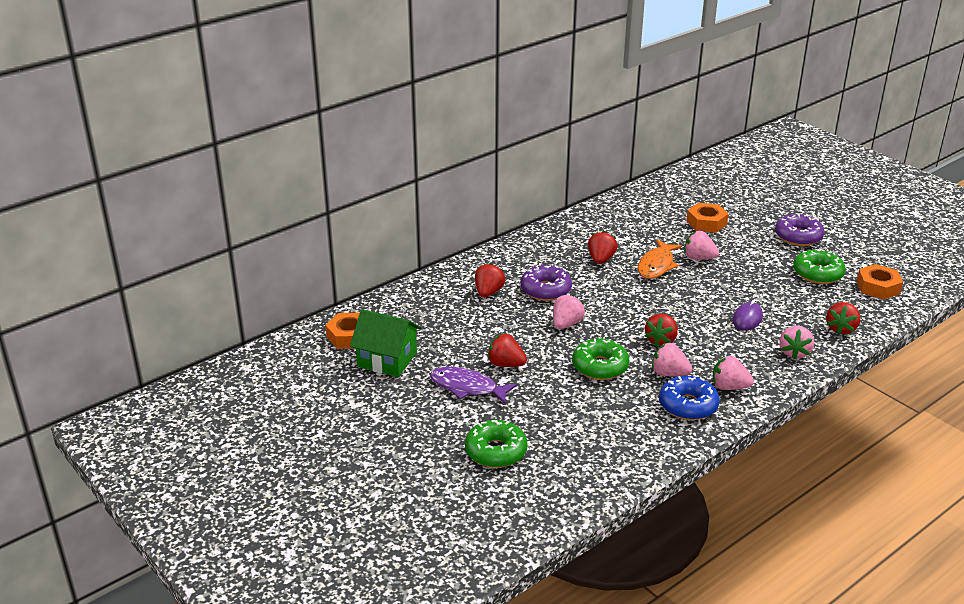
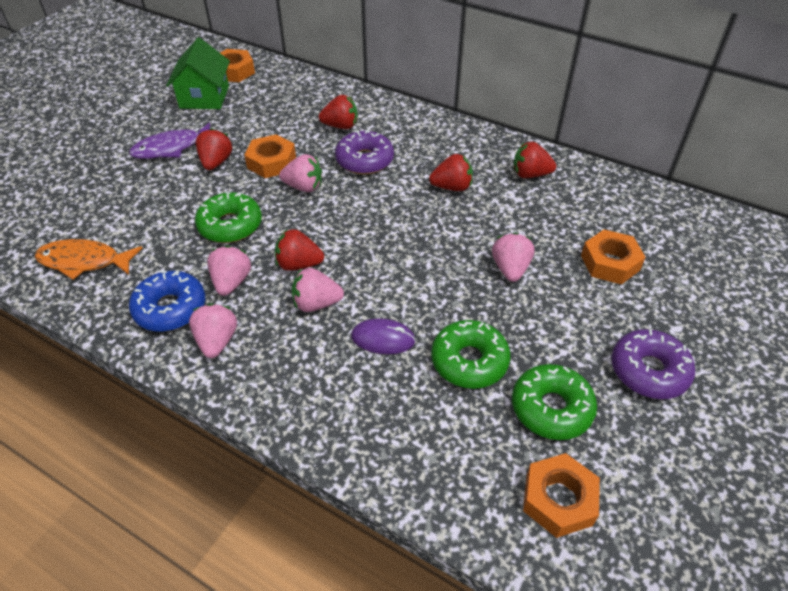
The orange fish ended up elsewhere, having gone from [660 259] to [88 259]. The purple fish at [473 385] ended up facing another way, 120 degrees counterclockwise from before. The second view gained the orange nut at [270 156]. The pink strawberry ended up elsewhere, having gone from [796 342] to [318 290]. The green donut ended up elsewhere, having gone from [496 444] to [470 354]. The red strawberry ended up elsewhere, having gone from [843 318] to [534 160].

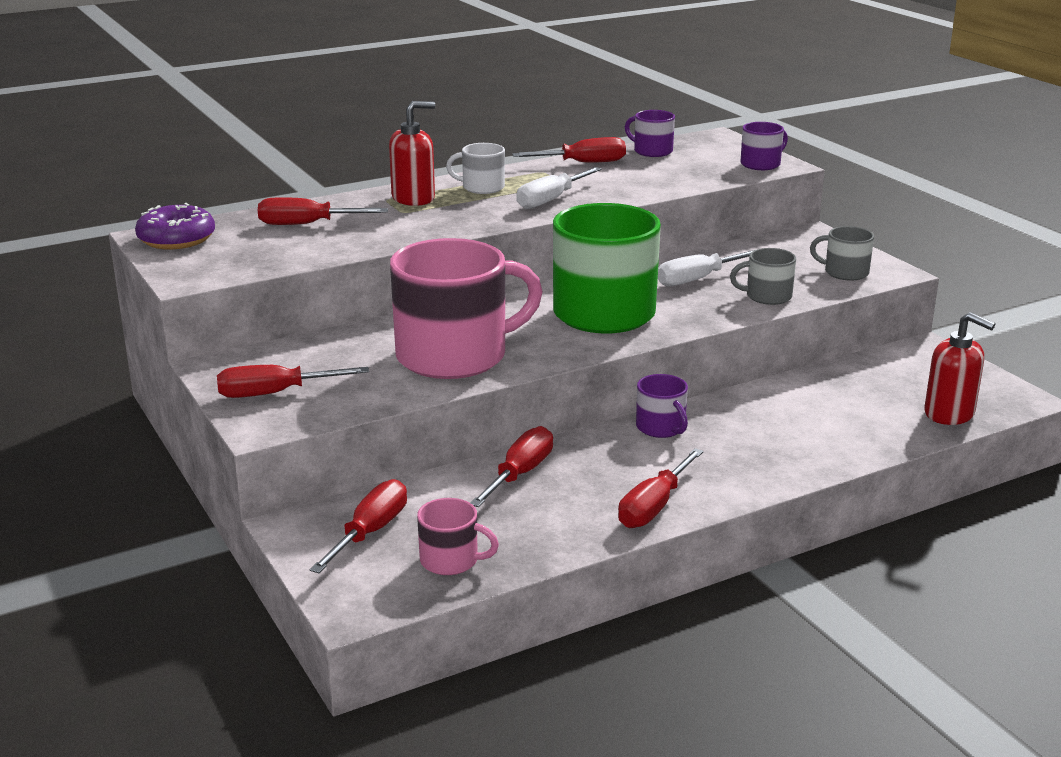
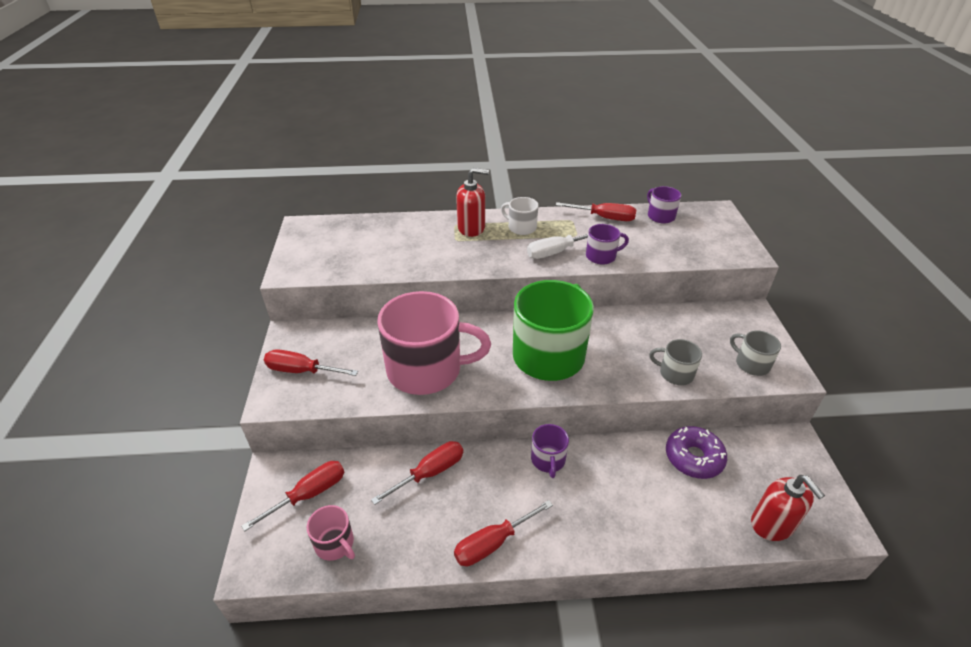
The purple mug ended up elsewhere, having gone from [764 146] to [607 244]. The purple donut ended up elsewhere, having gone from [175 226] to [696 452]. The second view lost the red screwdriver at [323 211]. The second view lost the white screwdriver at [706 268].

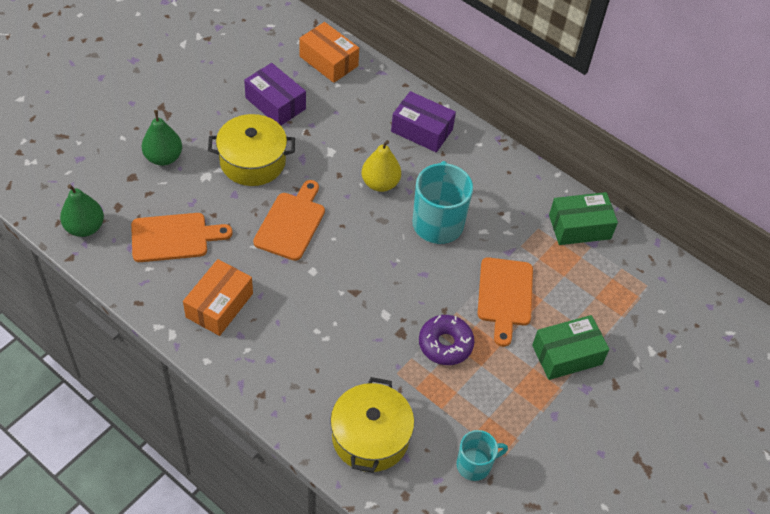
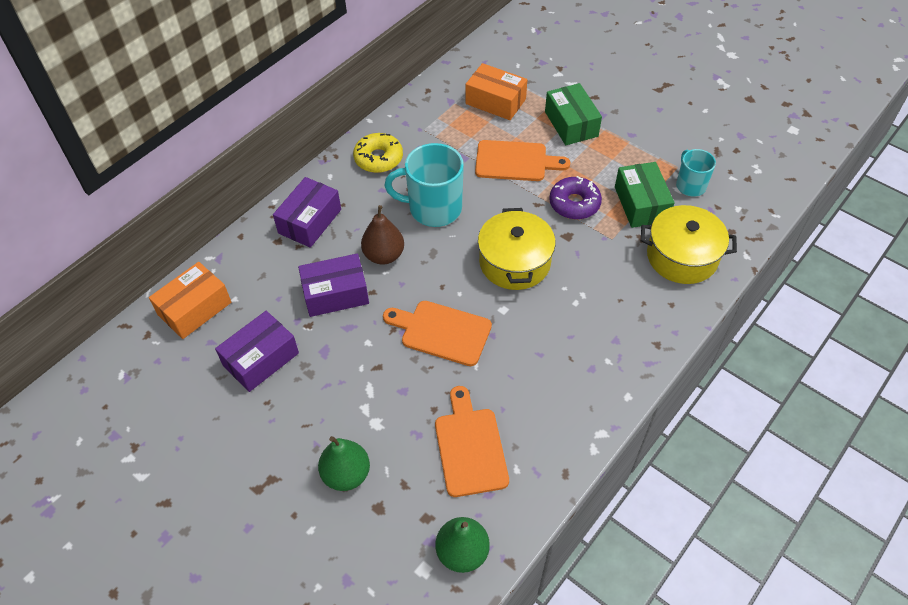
The second view gained the purple box at [333 285]. The second view gained the yellow donut at [378 153]. What was the yellow pear at [381 166] turned into the brown pear at [382 234]. The orange box ended up elsewhere, having gone from [218 297] to [496 91]. The yellow pot ended up elsewhere, having gone from [251 150] to [517 249]. The green box ended up elsewhere, having gone from [583 218] to [645 195].

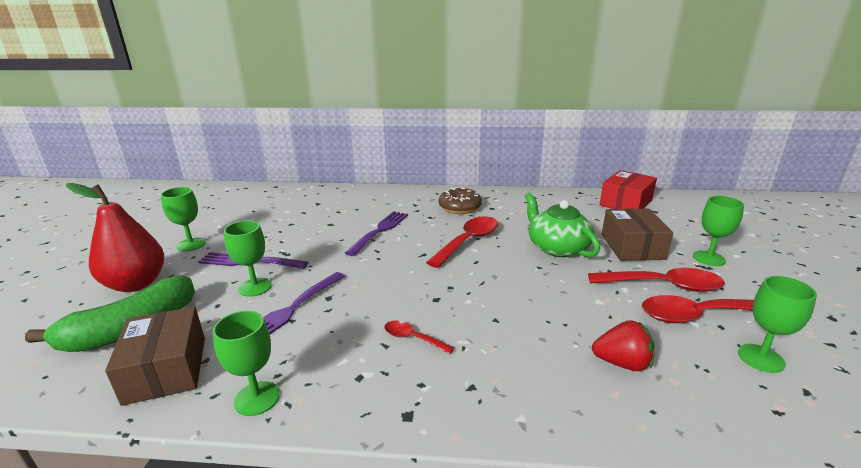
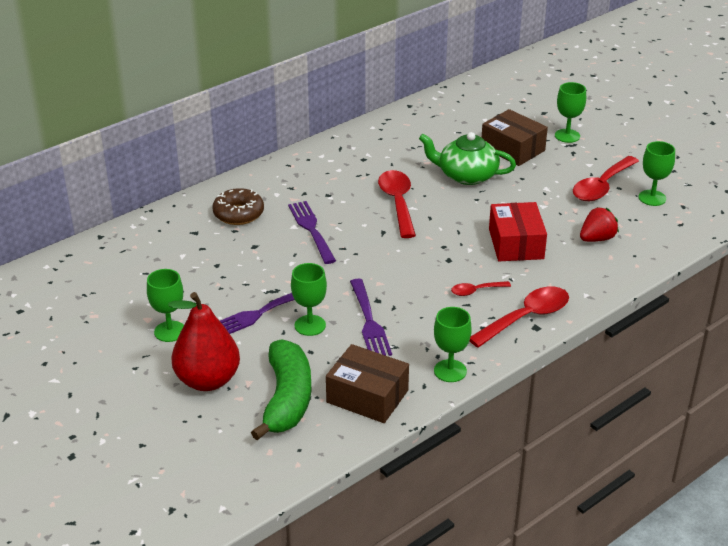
The brown donut ended up elsewhere, having gone from [460 200] to [238 206]. The red spoon ended up elsewhere, having gone from [656 280] to [519 317]. The red box ended up elsewhere, having gone from [628 189] to [518 231].

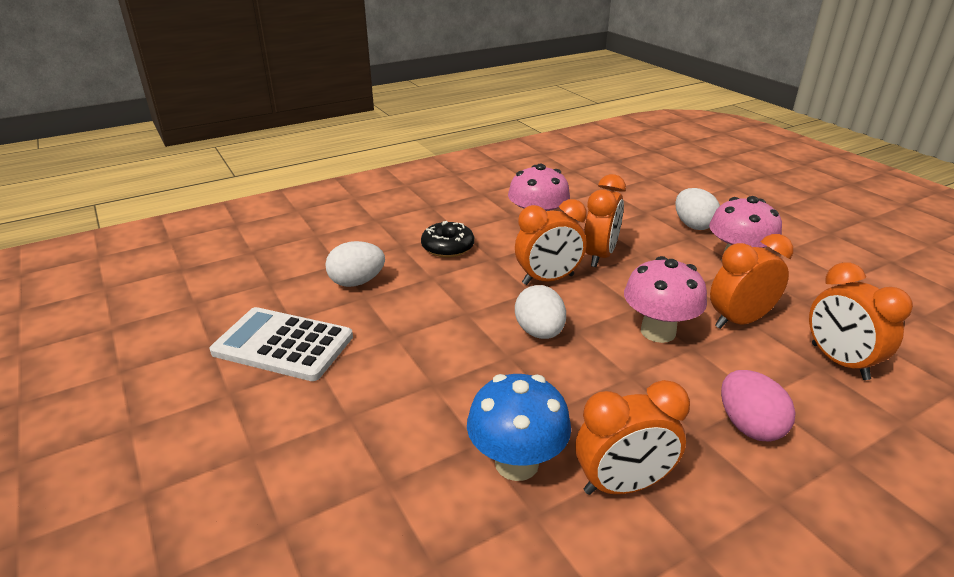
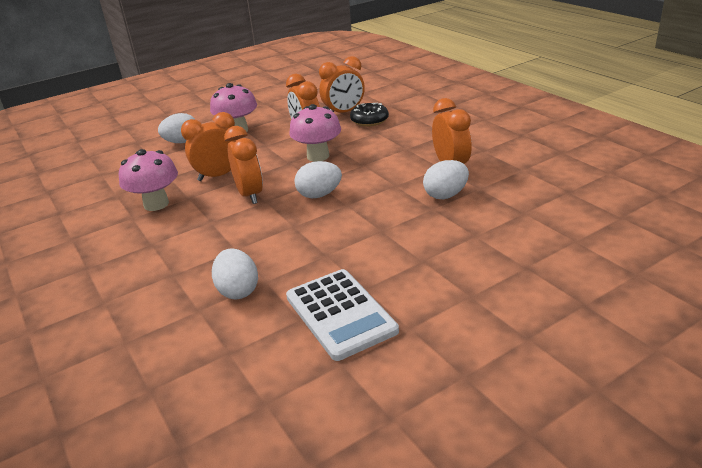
The orange clock at [605 220] ended up facing another way, 45 degrees counterclockwise from before. The white calculator at [281 344] ended up facing another way, 45 degrees counterclockwise from before. The black donut ended up elsewhere, having gone from [447 239] to [369 114]. Where the blue mushroom stood at [519 427], the white egg came to stand at [446 179]. The second view lost the pink egg at [758 405].

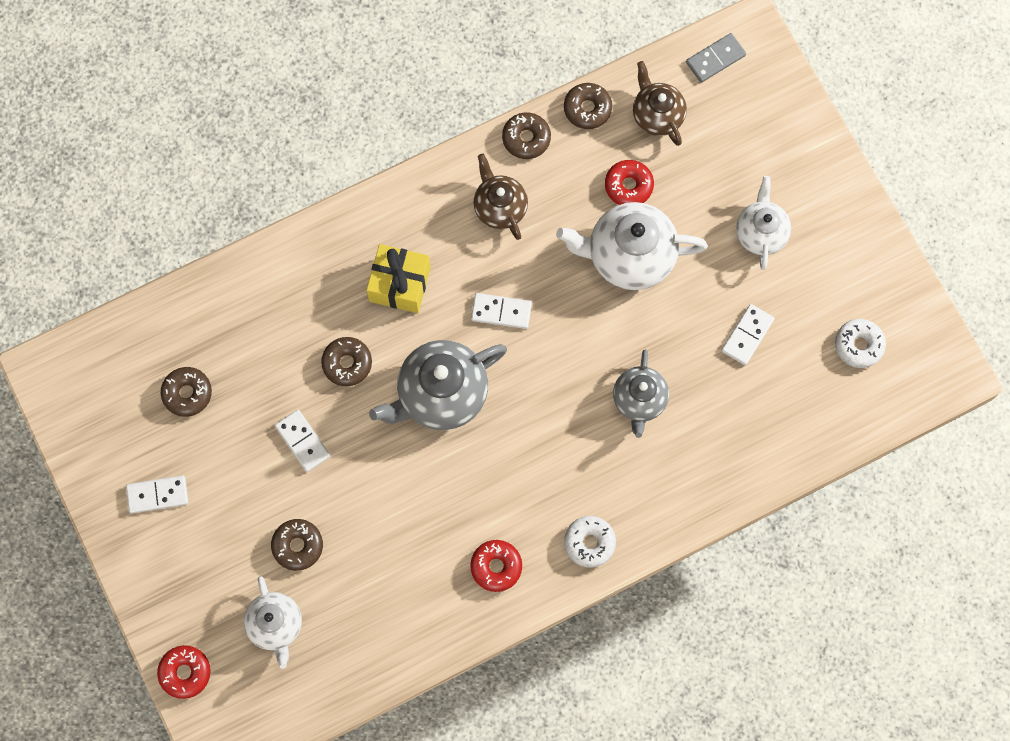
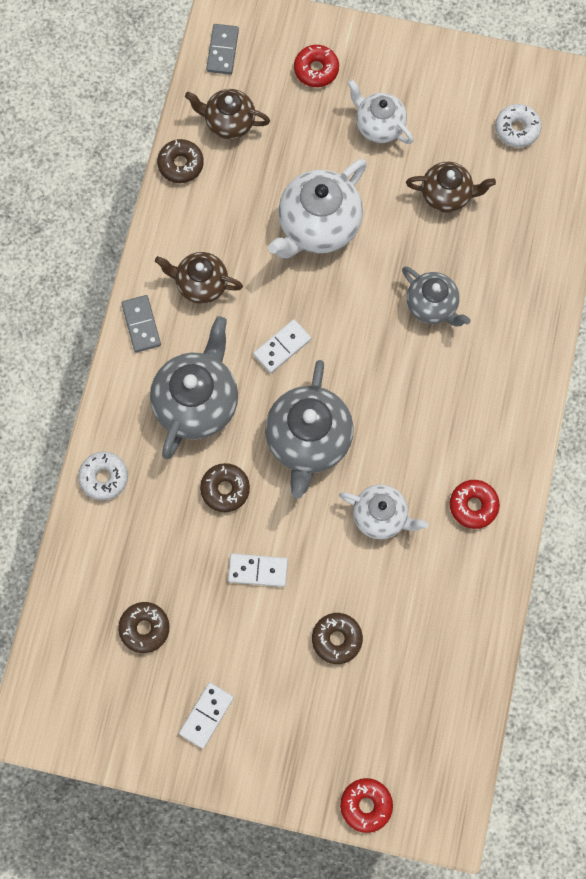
The white donut ended up elsewhere, having gone from [590 542] to [103 476]. The second view gained the grey domino at [141 324]. Where the yellow gift stood at [398 278], the grey teapot came to stand at [194 387]. The red donut ended up elsewhere, having gone from [629 182] to [316 66]. The white teapot ended up elsewhere, having gone from [273 622] to [384 511]. Where the white domino stood at [747 334], the brown teapot came to stand at [451 187]. The second view lost the brown donut at [526 135].

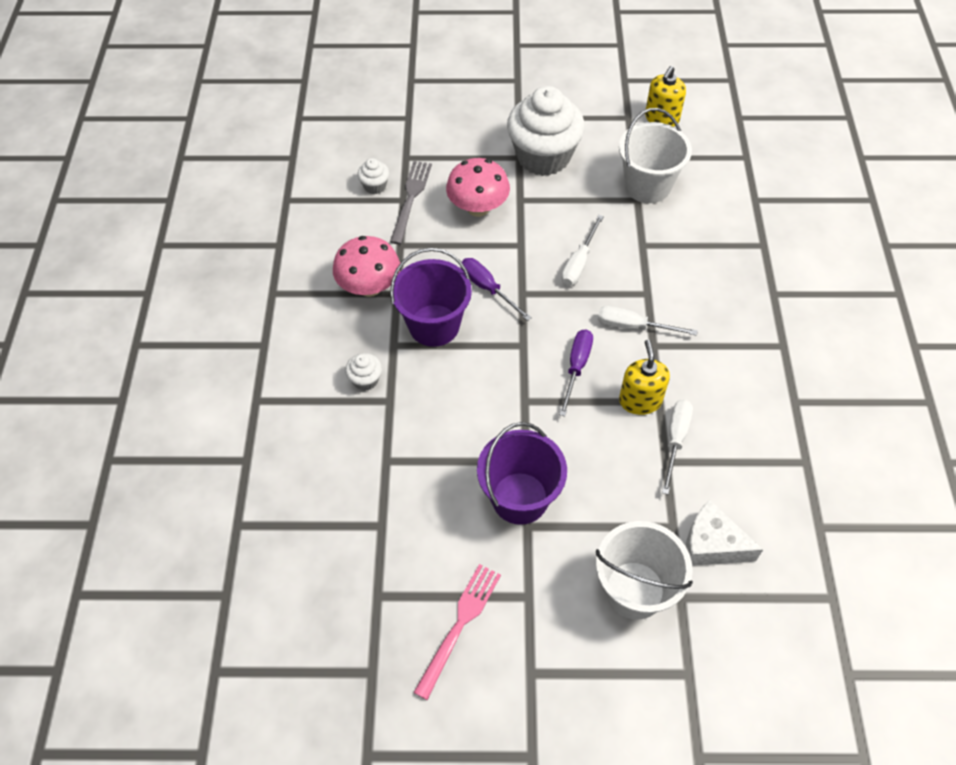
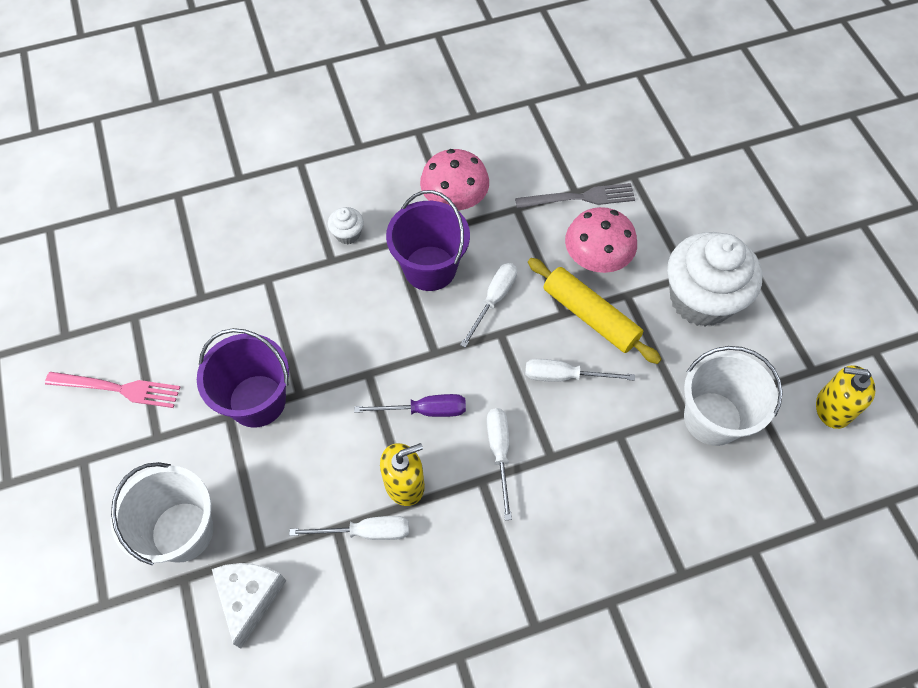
What was the purple screwdriver at [496 289] turned into the white screwdriver at [488 305]. The second view gained the yellow rolling pin at [594 311]. The second view lost the white cupcake at [373 176].

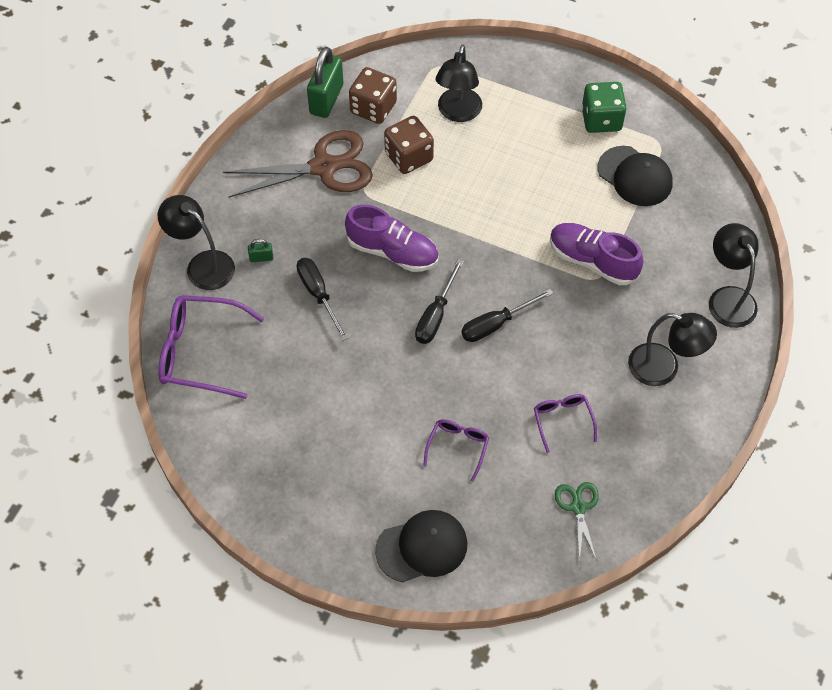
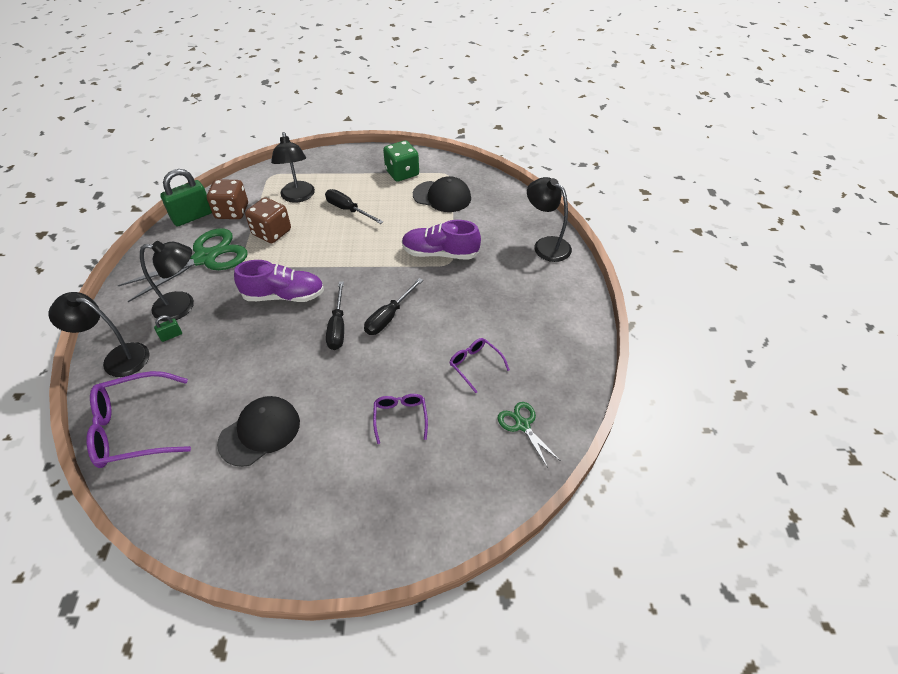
What was the brown scissors at [298 164] turned into the green scissors at [182 265]. The black lamp ended up elsewhere, having gone from [672 349] to [167 281]. The green padlock at [325 82] ended up facing another way, 60 degrees clockwise from before. The black cap ended up elsewhere, having gone from [421 546] to [258 431]. The black screwdriver ended up elsewhere, having gone from [322 299] to [354 206].

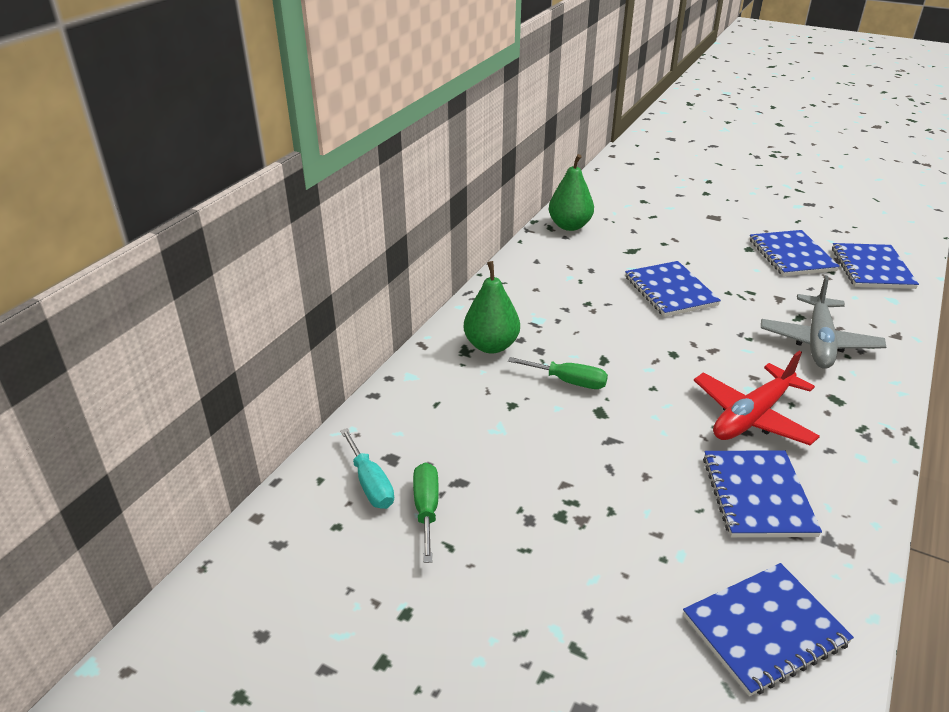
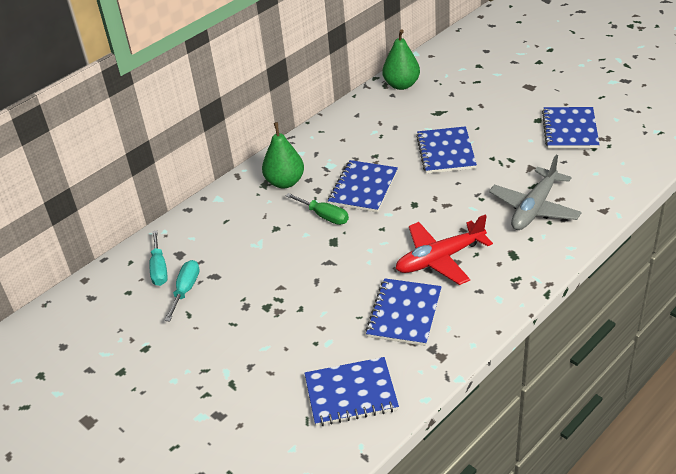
What was the green screwdriver at [426 513] turned into the turquoise screwdriver at [182 291]. The blue notebook ended up elsewhere, having gone from [875 266] to [363 186].

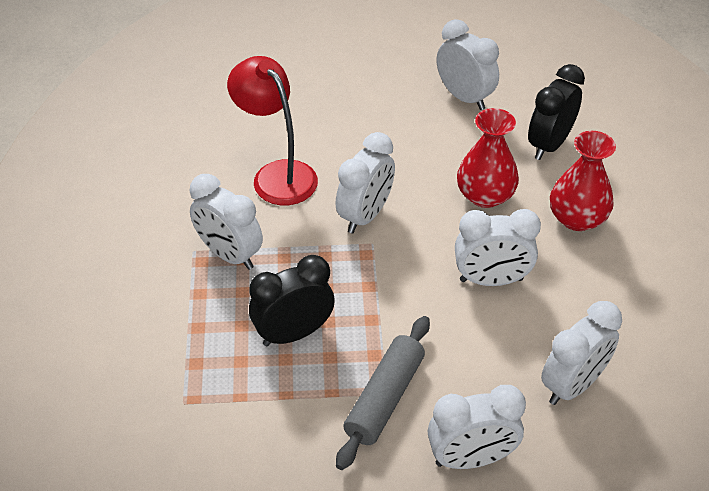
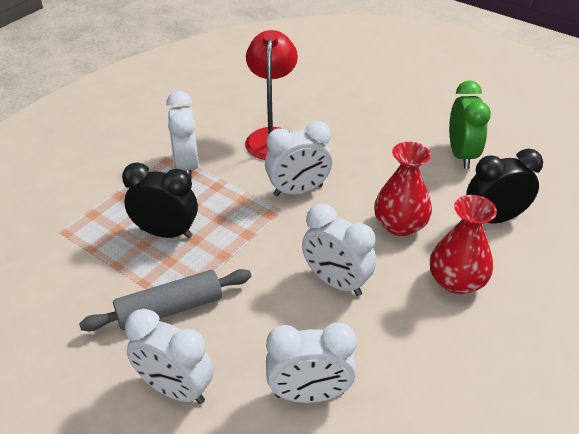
What was the white clock at [468 64] turned into the green clock at [470 124].

